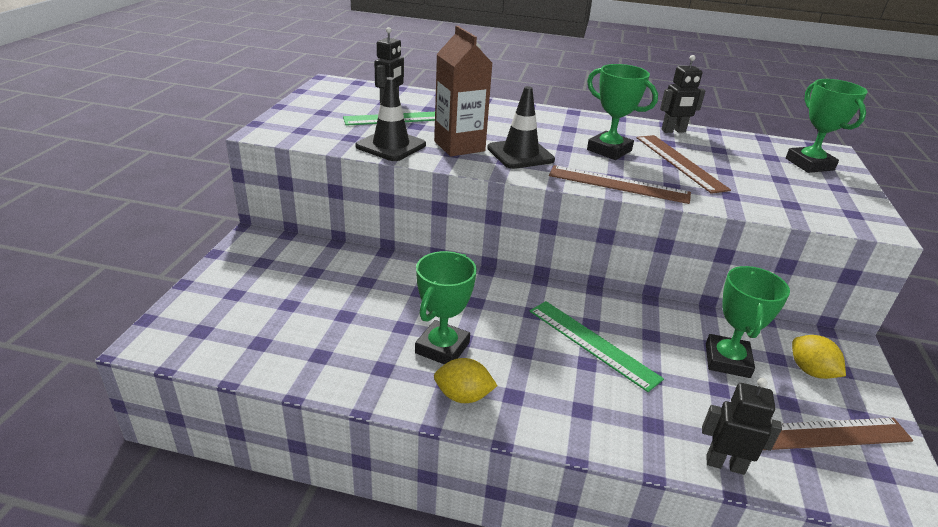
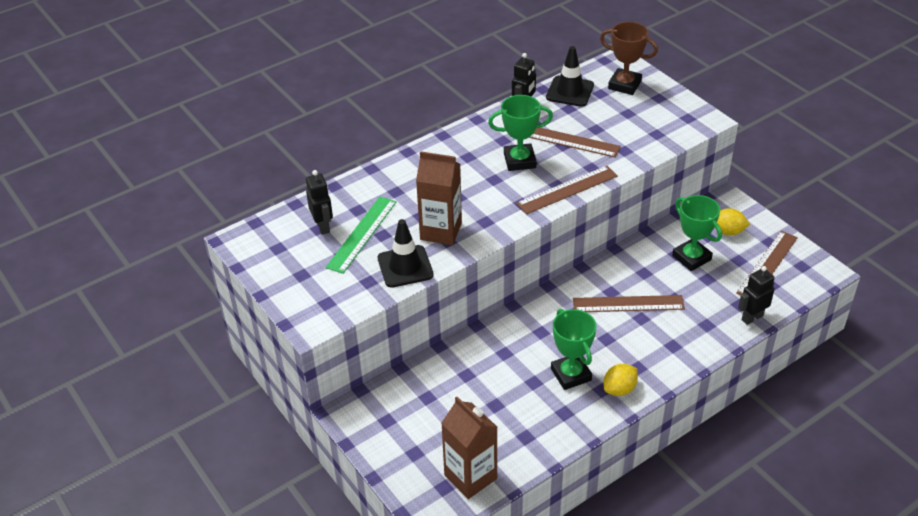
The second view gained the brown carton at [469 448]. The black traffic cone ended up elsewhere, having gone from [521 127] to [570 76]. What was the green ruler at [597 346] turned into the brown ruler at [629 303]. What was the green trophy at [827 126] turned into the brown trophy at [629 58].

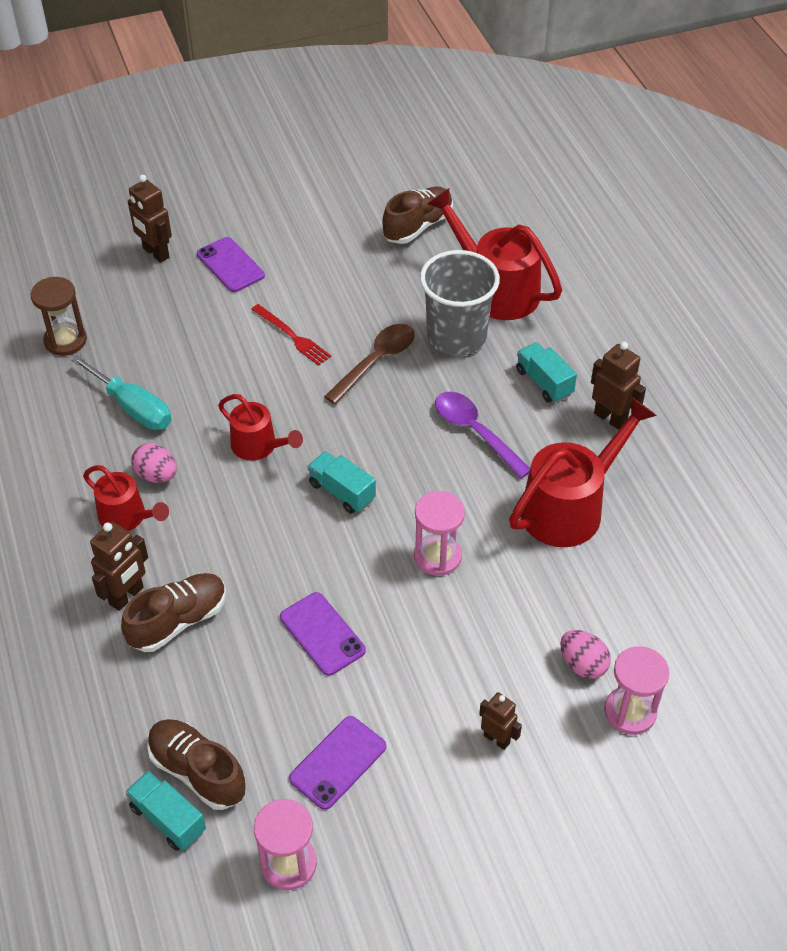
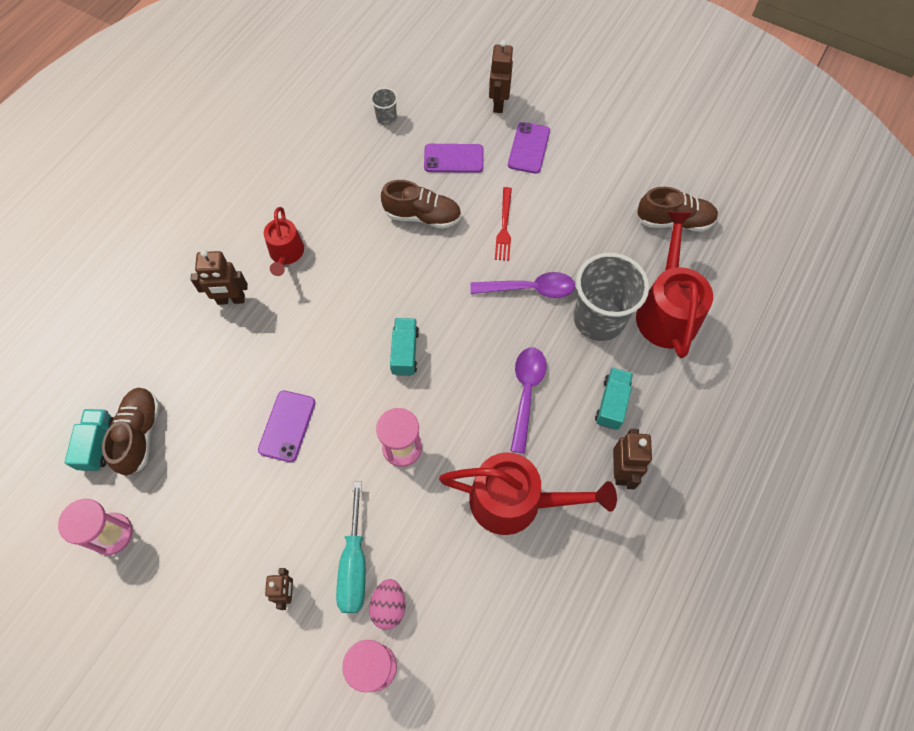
The turquoise screwdriver ended up elsewhere, having gone from [121 392] to [351 547]. Where the brown hourglass stood at [59 316], the grey cup came to stand at [384 106]. The brown shoe ended up elsewhere, having gone from [173 612] to [421 204]. The purple phone ended up elsewhere, having gone from [337 763] to [453 158]. What was the brown spoon at [369 364] turned into the purple spoon at [522 285]. The second view lost the pink egg at [154 463]. The second view lost the red watering can at [260 427].

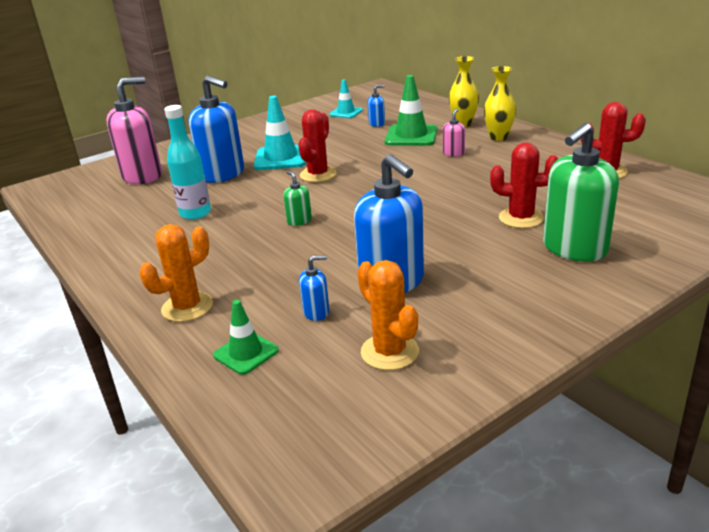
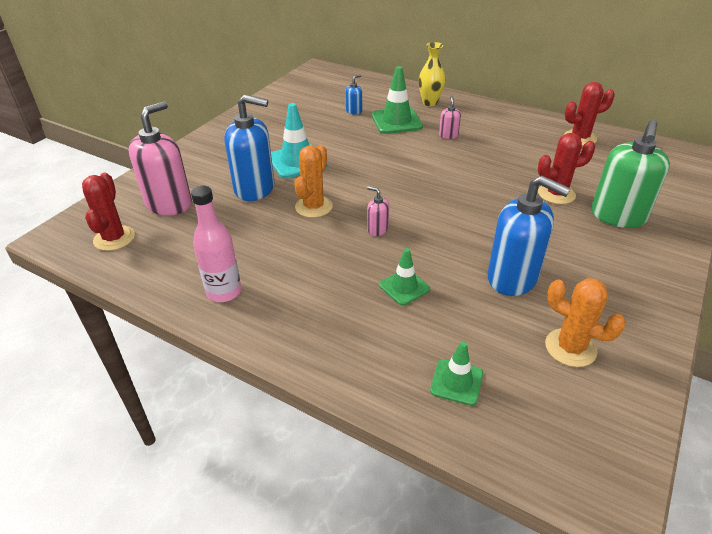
The red cactus ended up elsewhere, having gone from [317 145] to [108 212]. The second view gained the pink bottle at [216 244]. The orange cactus ended up elsewhere, having gone from [176 273] to [313 181]. What was the green soap dispenser at [297 198] turned into the pink soap dispenser at [378 211]. The second view gained the green traffic cone at [404 277]. The second view lost the turquoise bottle at [187 162]. The second view lost the blue soap dispenser at [314 288]. The second view lost the turquoise traffic cone at [346 98]. The second view lost the yellow vase at [500 103].

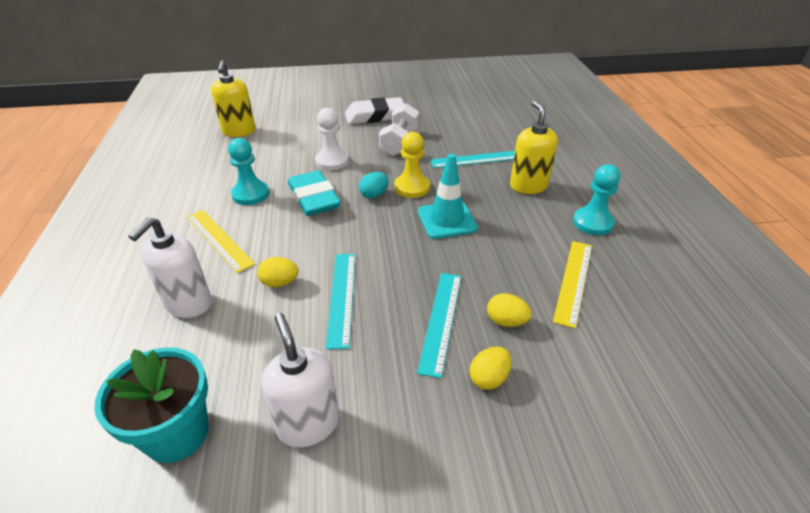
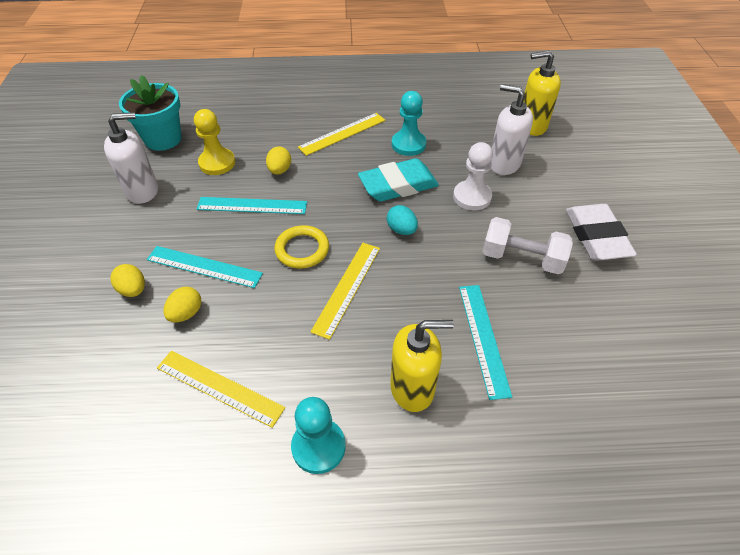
The yellow pawn ended up elsewhere, having gone from [412 165] to [214 142]. The second view gained the yellow ring at [301 247]. Where the turquoise traffic cone stood at [448 196], the yellow ruler came to stand at [345 291]. The white soap dispenser ended up elsewhere, having gone from [170 267] to [512 129].

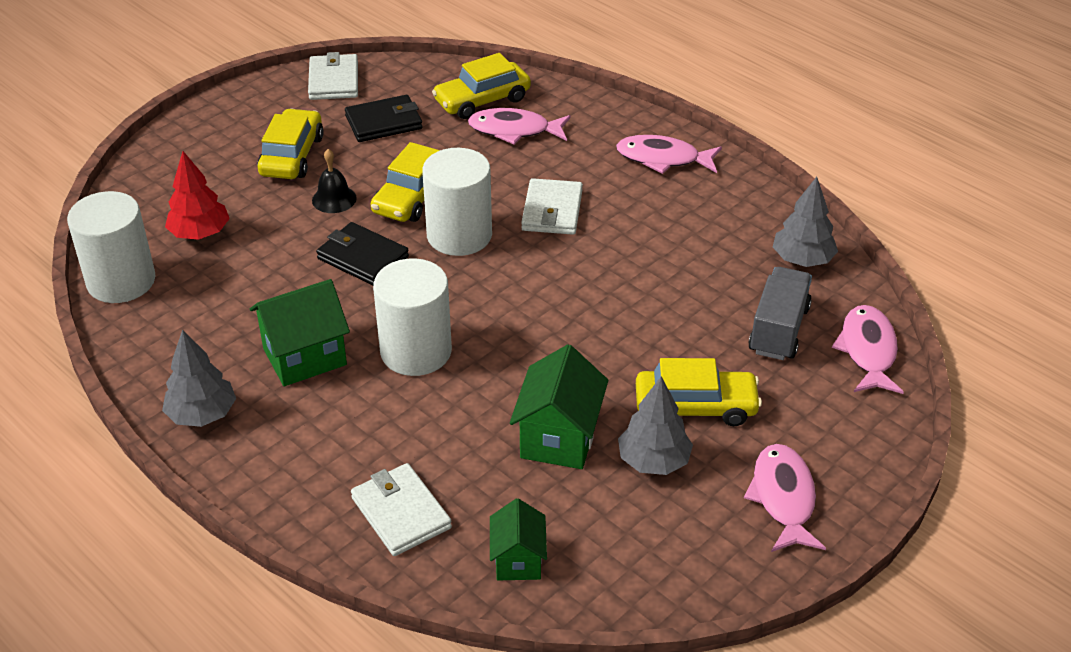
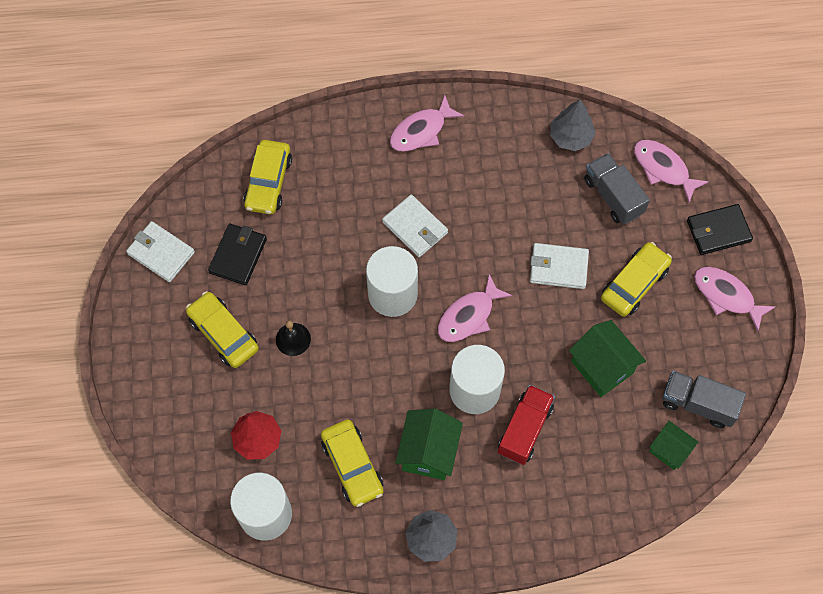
The yellow car ended up elsewhere, having gone from [405 182] to [352 463]. The pink fish ended up elsewhere, having gone from [519 126] to [475 308]. The second view gained the red truck at [526 425]. The white wallet ended up elsewhere, having gone from [401 509] to [559 266]. The second view gained the grey truck at [704 399]. The black wallet ended up elsewhere, having gone from [362 253] to [720 229]. The second view lost the grey tree at [655 425].

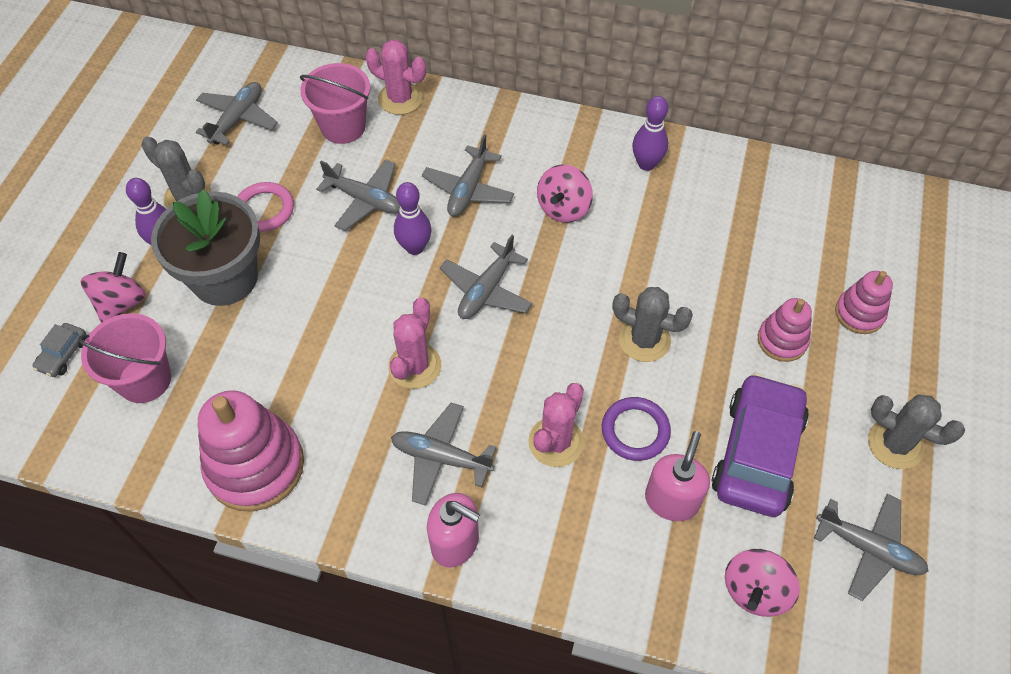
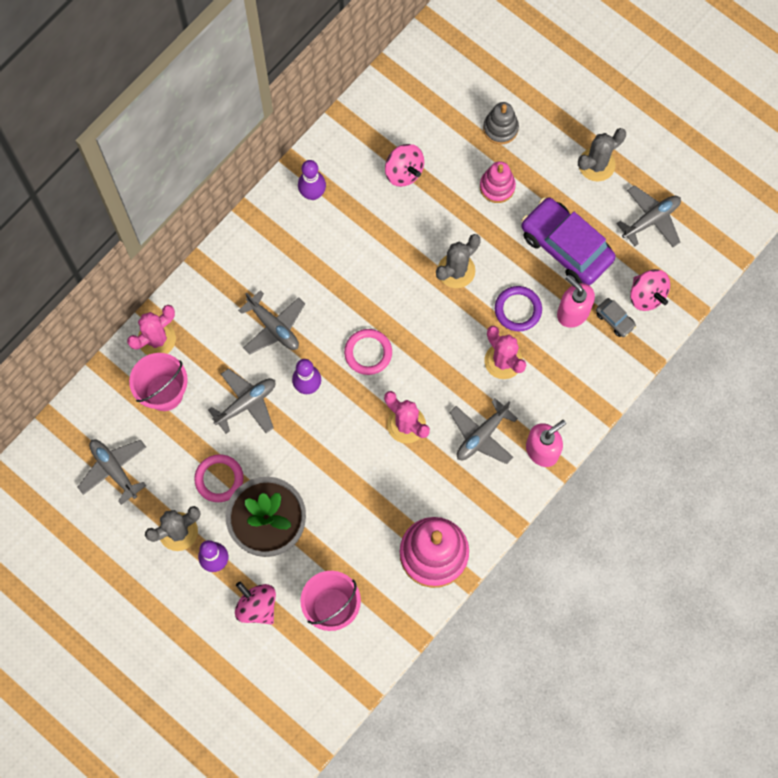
Where the grey plane stood at [486 277], the pink ring came to stand at [368 352]. The pink spinning top ended up elsewhere, having gone from [565 194] to [404 165]. What was the pink stacking toy at [864 302] turned into the grey stacking toy at [501 123]. The grey car ended up elsewhere, having gone from [59 350] to [616 317].

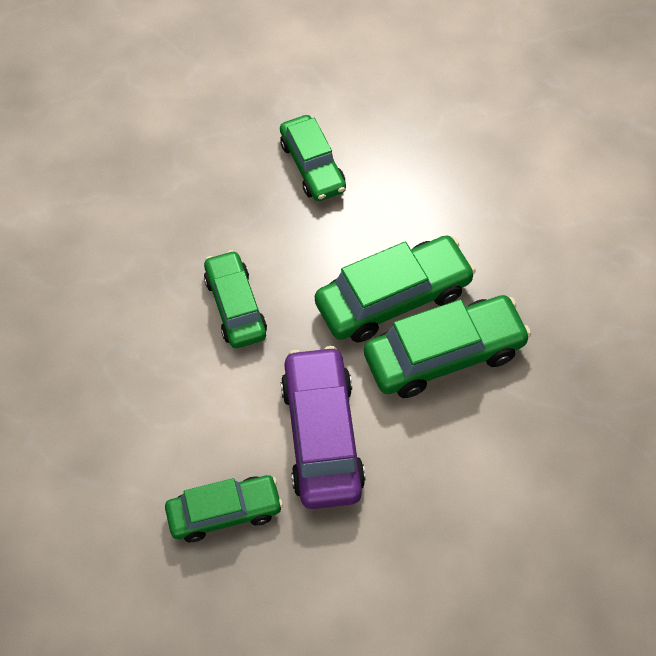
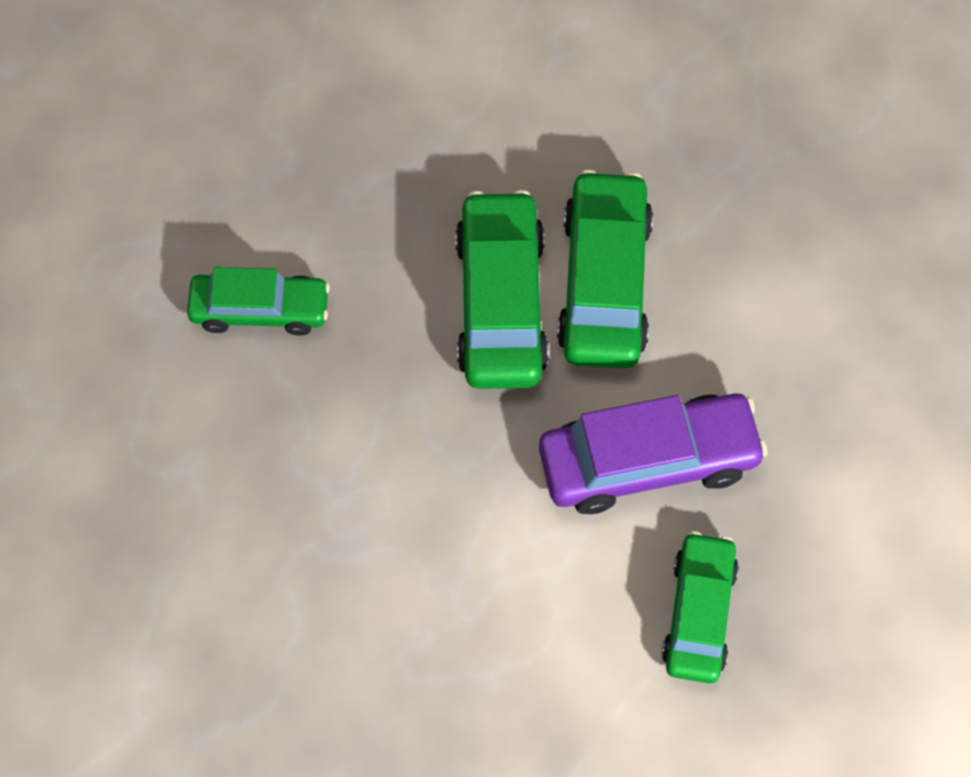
The purple car at [323 427] ended up facing another way, 150 degrees clockwise from before. The second view lost the green car at [235 299].

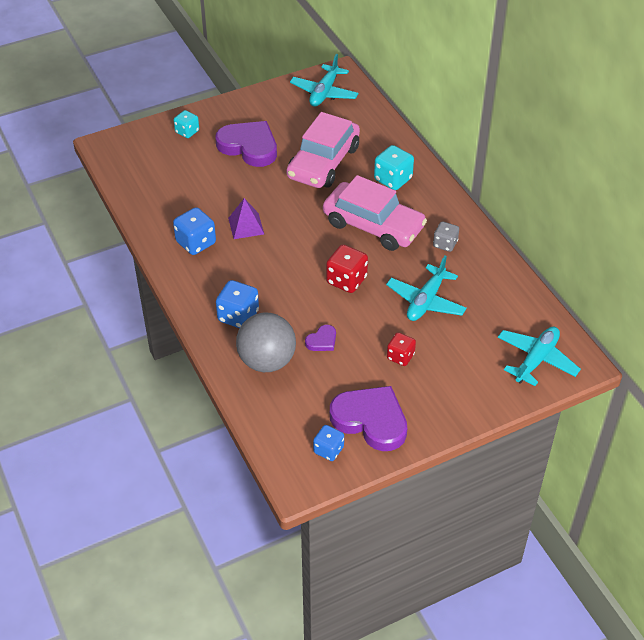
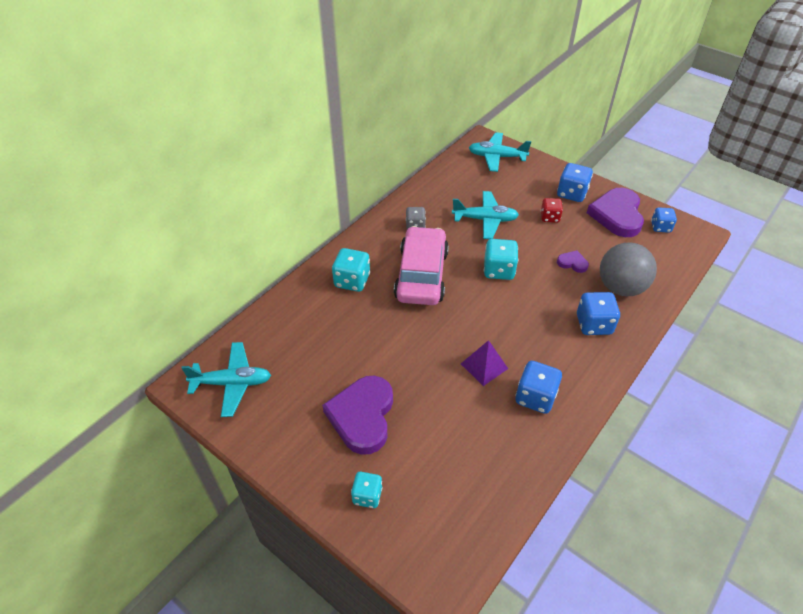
What was the red dice at [347 269] turned into the turquoise dice at [501 259]. The second view gained the blue dice at [575 182]. The second view lost the pink car at [323 150].

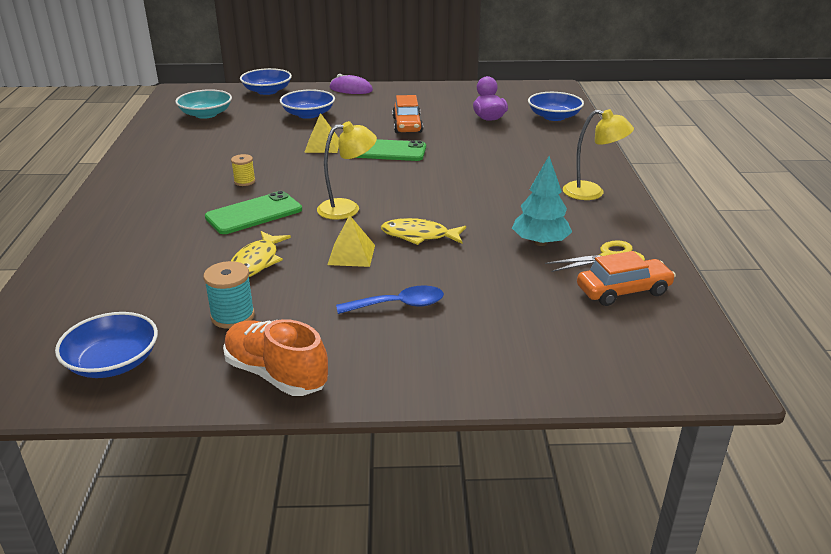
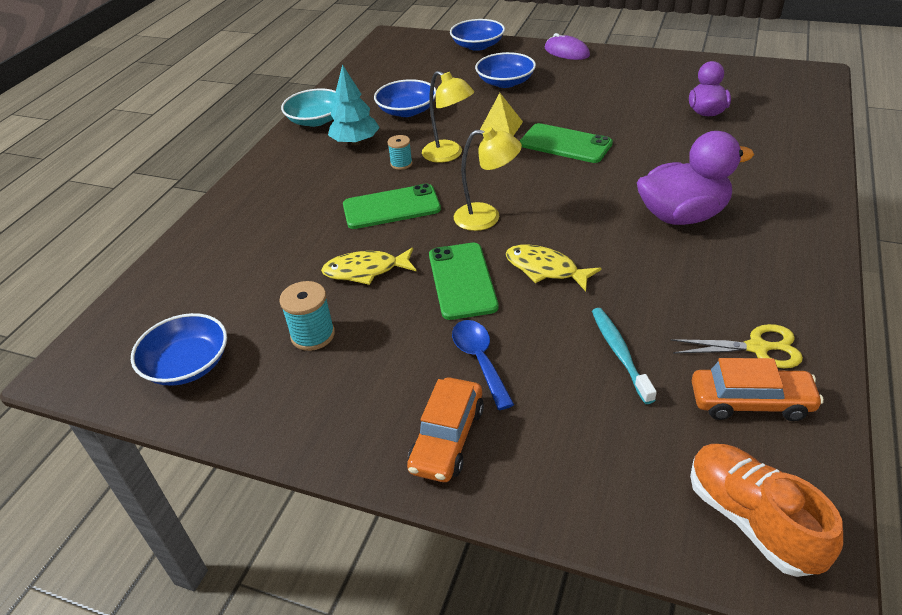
The turquoise bowl ended up elsewhere, having gone from [203 104] to [309 107]. The yellow fish at [261 254] ended up facing another way, 45 degrees clockwise from before. The turquoise tree ended up elsewhere, having gone from [542 201] to [354 105]. The blue bowl ended up elsewhere, having gone from [556 106] to [405 98]. What was the yellow spool at [243 170] turned into the turquoise spool at [400 152]. The orange car ended up elsewhere, having gone from [407 114] to [445 429]. The yellow lamp ended up elsewhere, having gone from [598 154] to [448 117]. Where the yellow pyramid stood at [351 241], the green phone came to stand at [464 281]. The blue spoon at [390 299] ended up facing another way, 120 degrees counterclockwise from before. The second view gained the turquoise toothbrush at [624 356]. The second view gained the purple duck at [695 178]. The orange shoe ended up elsewhere, having gone from [275 357] to [766 510].

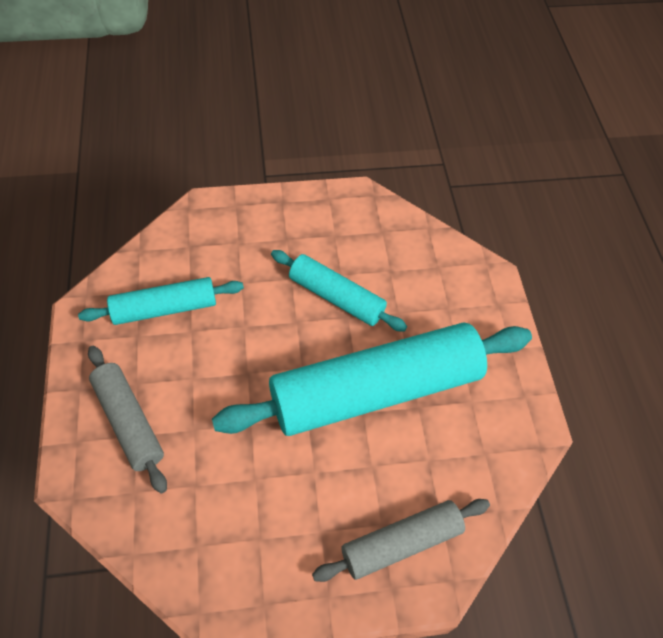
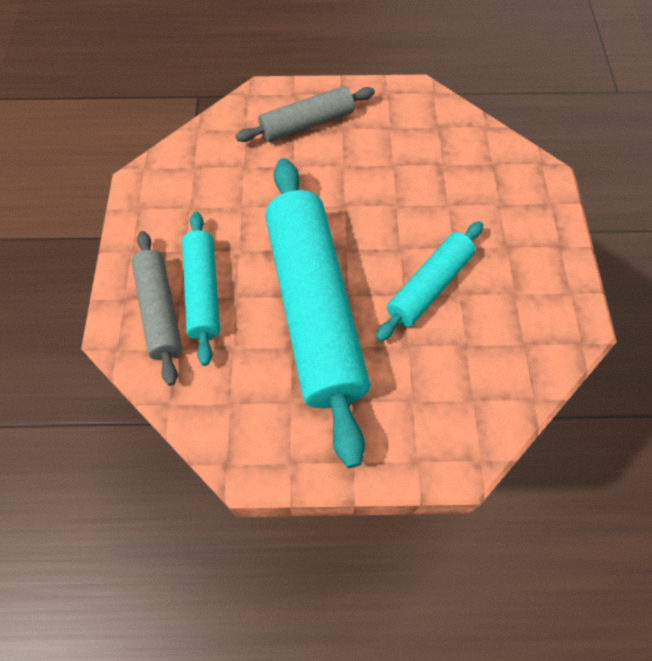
The turquoise rolling pin ended up elsewhere, having gone from [161 301] to [201 289].

